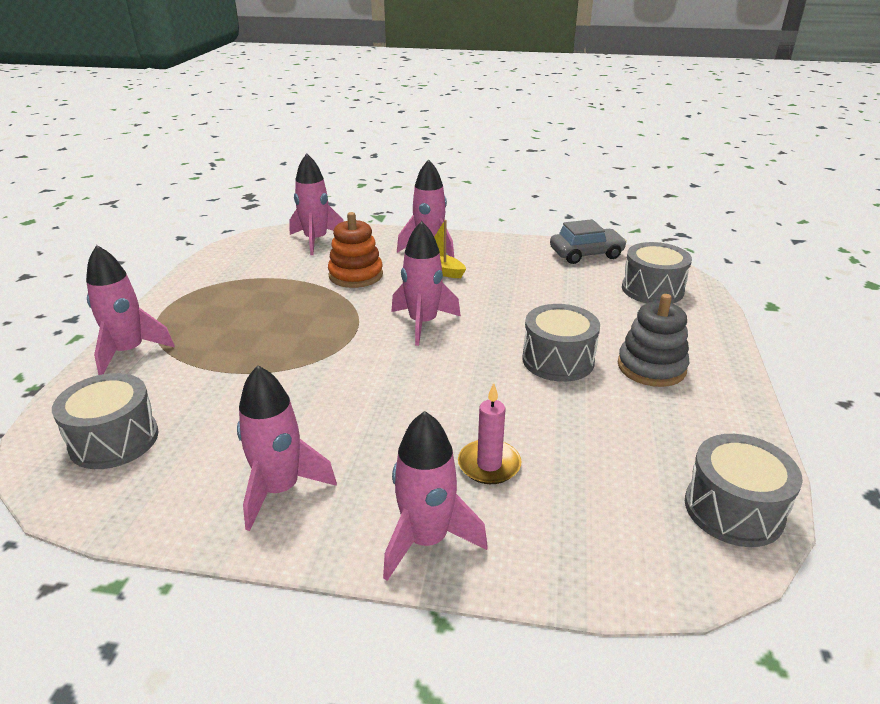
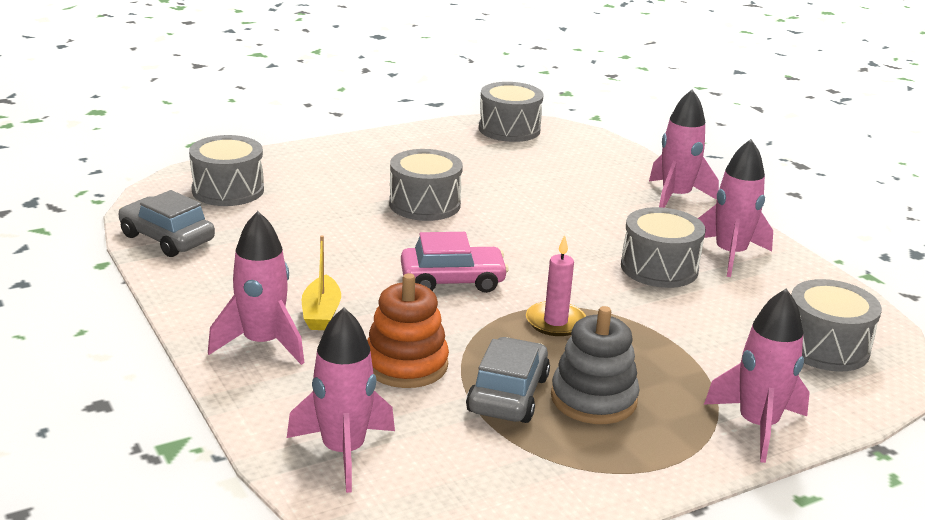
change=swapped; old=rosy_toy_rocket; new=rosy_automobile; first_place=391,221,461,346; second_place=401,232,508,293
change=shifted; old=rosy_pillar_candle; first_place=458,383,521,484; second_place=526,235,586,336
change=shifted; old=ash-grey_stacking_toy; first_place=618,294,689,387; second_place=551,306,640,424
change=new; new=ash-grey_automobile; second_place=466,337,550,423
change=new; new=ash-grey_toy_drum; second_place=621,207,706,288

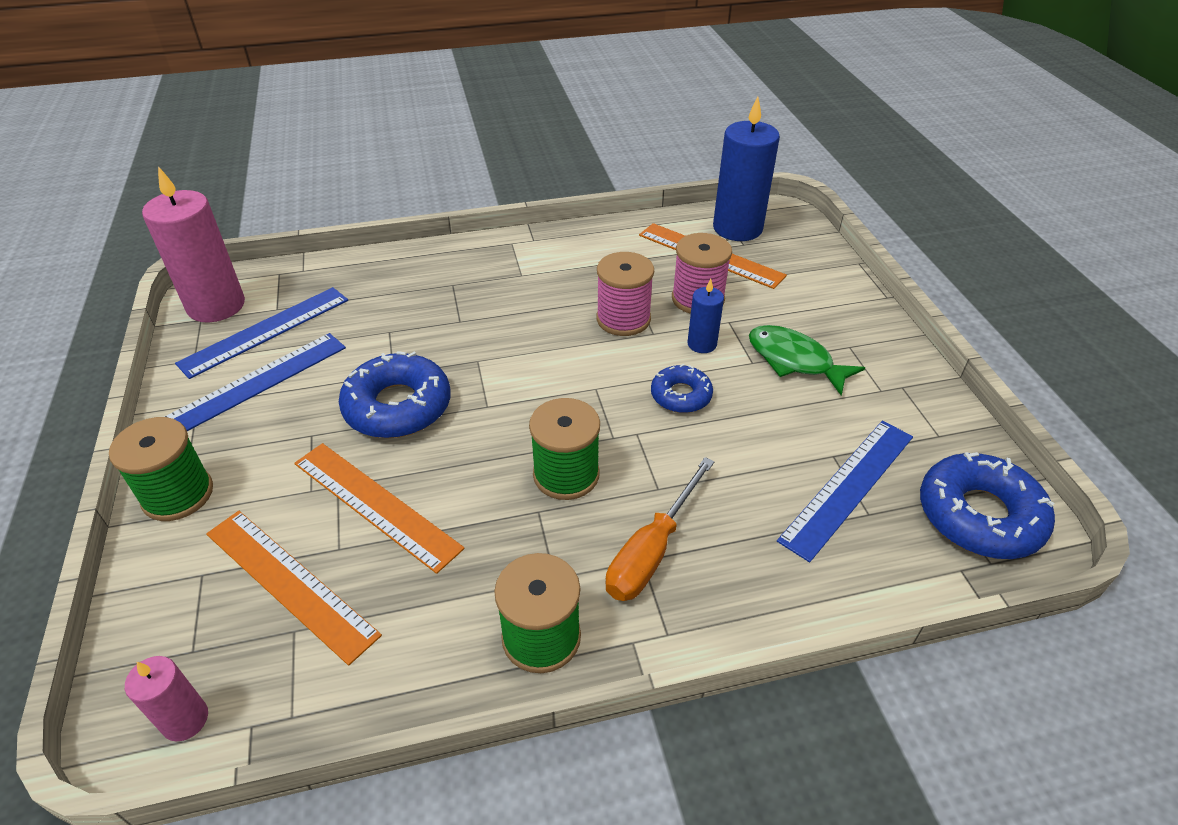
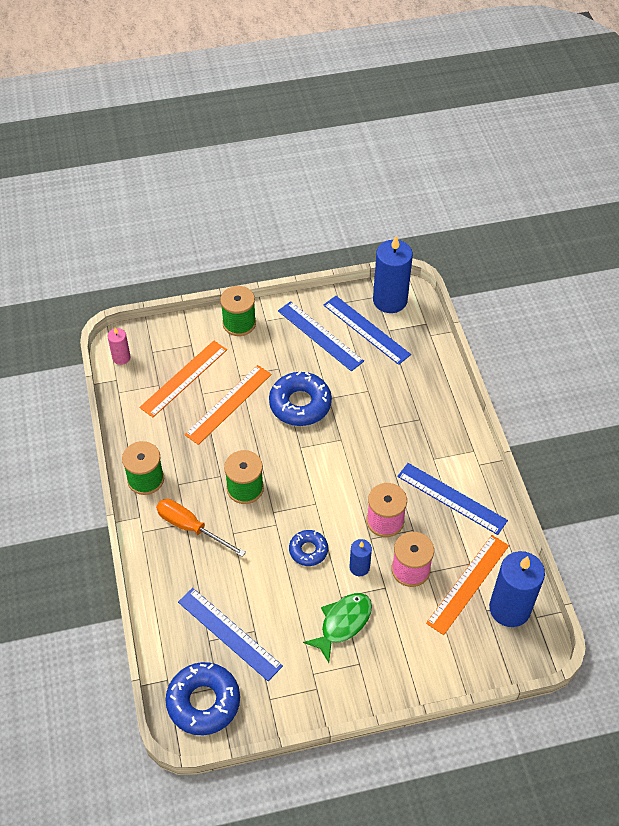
change=repainted; old=rosy_pillar_candle; new=royal_blue_pillar_candle; first_place=142,166,245,323; second_place=373,236,413,313
change=new; new=royal_blue_measuring_stick; second_place=397,463,508,535

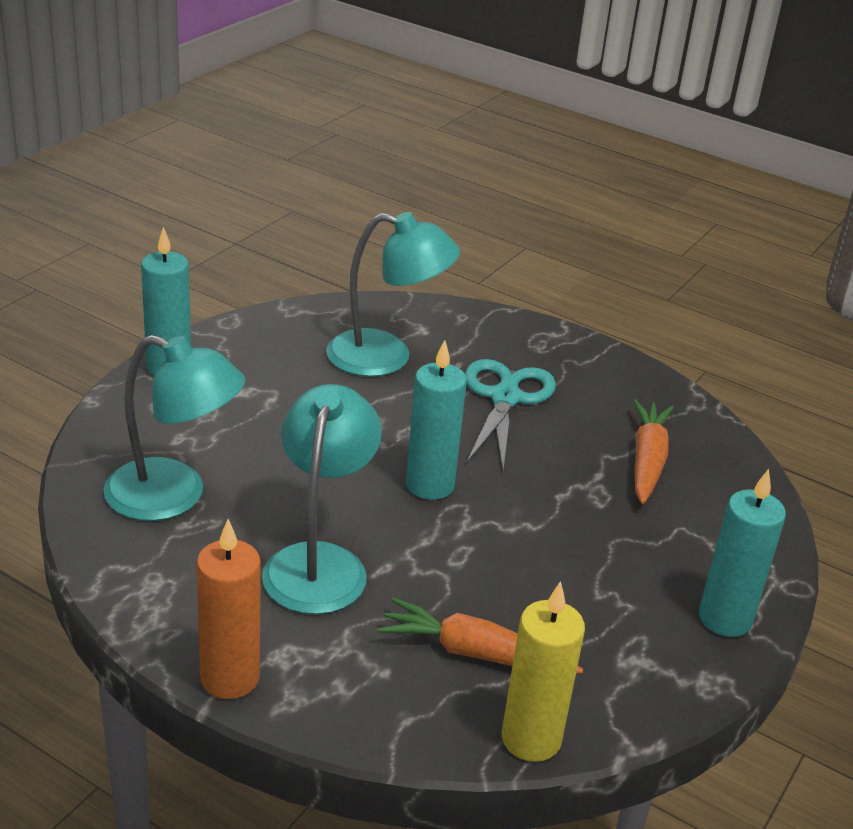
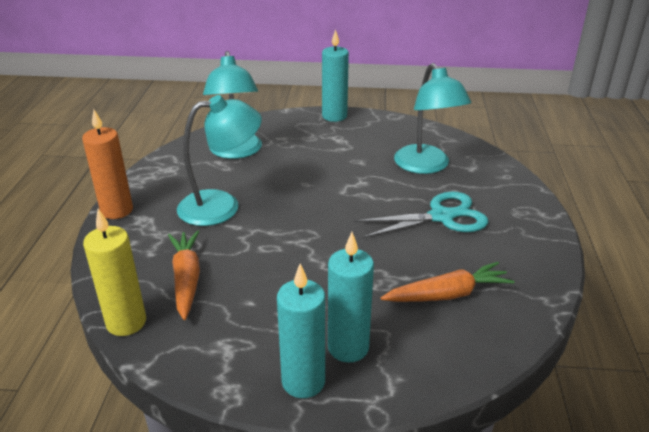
change=shifted; old=turquoise_pillar_candle; first_place=406,340,467,500; second_place=328,232,374,362

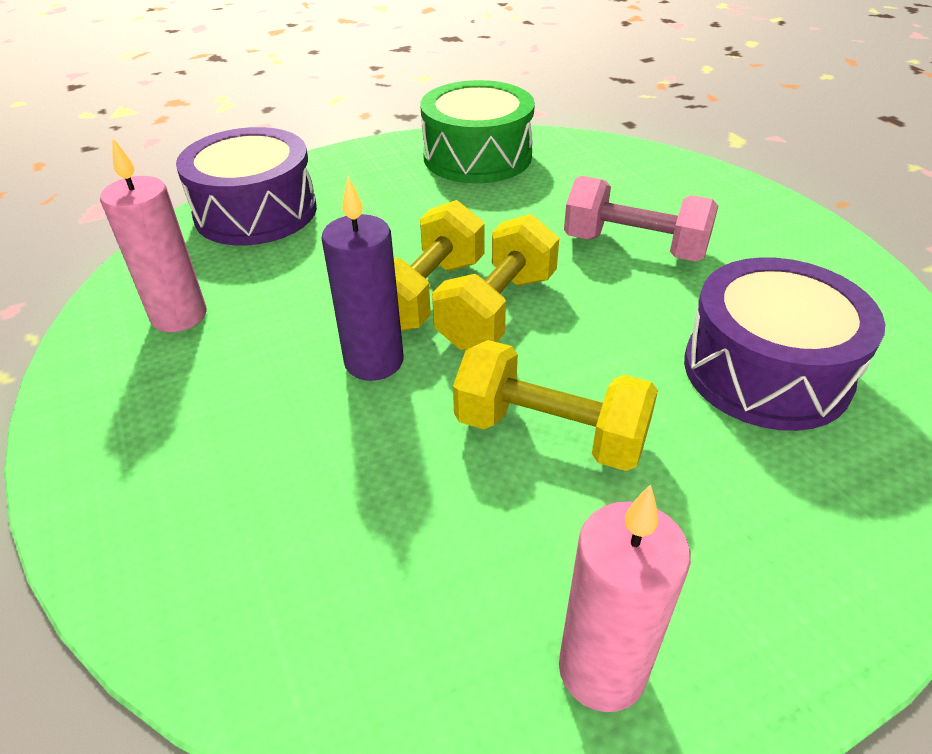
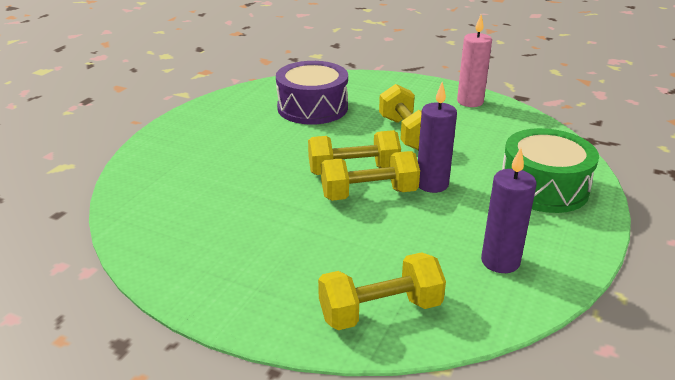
change=repainted; old=rosy_pillar_candle; new=royal_purple_pillar_candle; first_place=100,138,207,333; second_place=481,148,537,273
change=swapped; old=royal_purple_toy_drum; new=yellow_dumbbell; first_place=176,127,317,245; second_place=318,252,446,330
change=shifted; old=emerald_toy_drum; first_place=421,80,535,183; second_place=502,128,599,213
change=gone; old=rosy_dumbbell; first_place=564,176,718,262

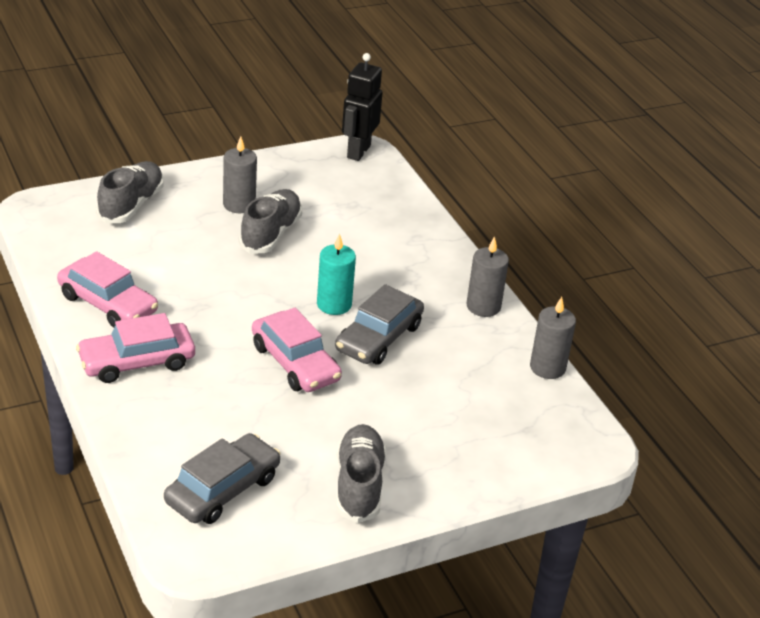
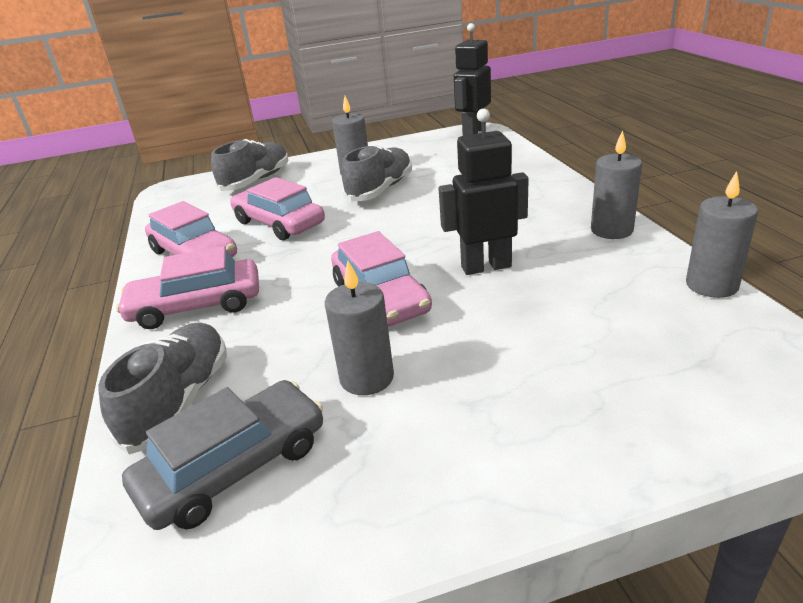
change=gone; old=turquoise_pillar_candle; first_place=317,233,356,315
change=swapped; old=ash-grey_automobile; new=ebony_robot; first_place=335,284,424,364; second_place=439,108,529,275
change=shifted; old=ash-grey_lace-up_shoe; first_place=336,424,386,523; second_place=98,322,227,454
change=new; new=rosy_automobile; second_place=230,177,325,240
change=new; new=ash-grey_pillar_candle; second_place=325,261,394,395

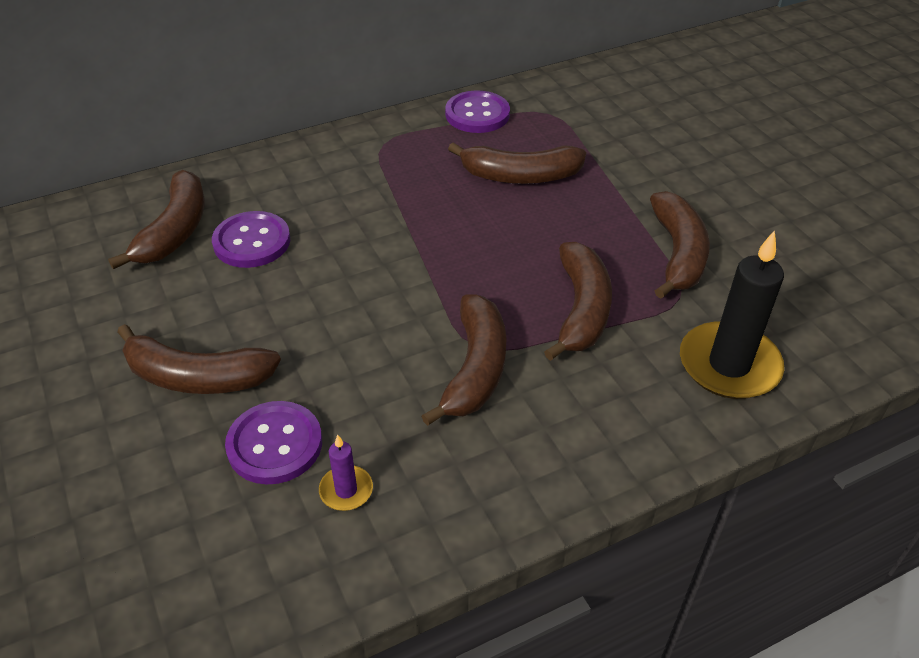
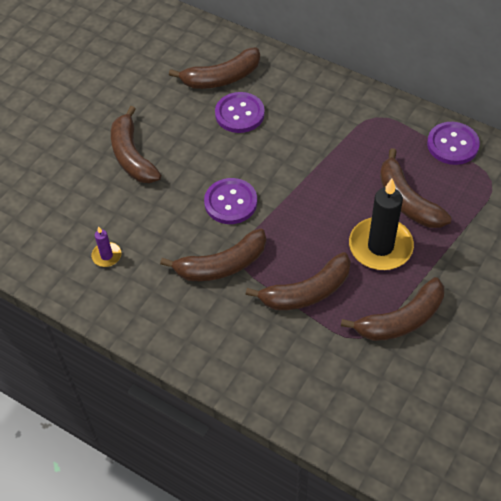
change=shifted; old=royal_purple_button; first_place=225,401,322,485; second_place=204,178,257,224
change=shifted; old=ebony_pillar_candle; first_place=680,230,784,399; second_place=349,179,414,270

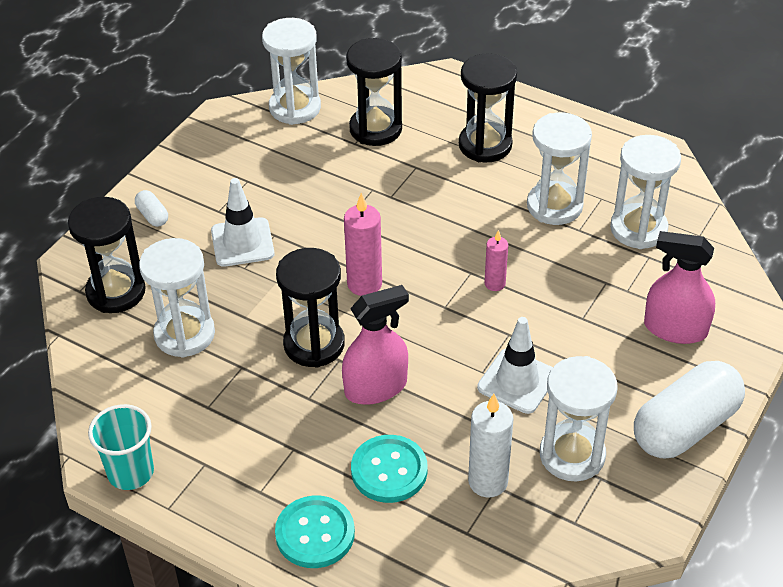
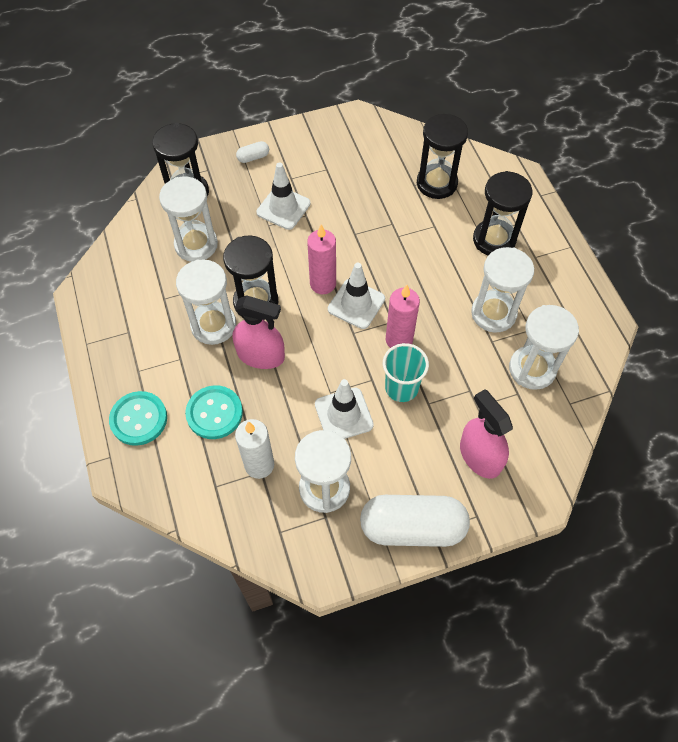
change=shifted; old=turquoise_beaker; first_place=88,404,154,490; second_place=383,343,429,402
change=rotated; old=snow-white_pill_shape; first_place=135,190,168,227; second_place=236,141,269,163; degrees=60
change=shifted; old=snow-white_hourglass; first_place=262,18,321,125; second_place=176,259,236,345
change=scaled; old=rosy_pillar_candle; first_place=484,230,508,291; second_place=386,285,420,348; factor=1.65
change=new; new=snow-white_traffic_cone; second_place=328,263,385,329

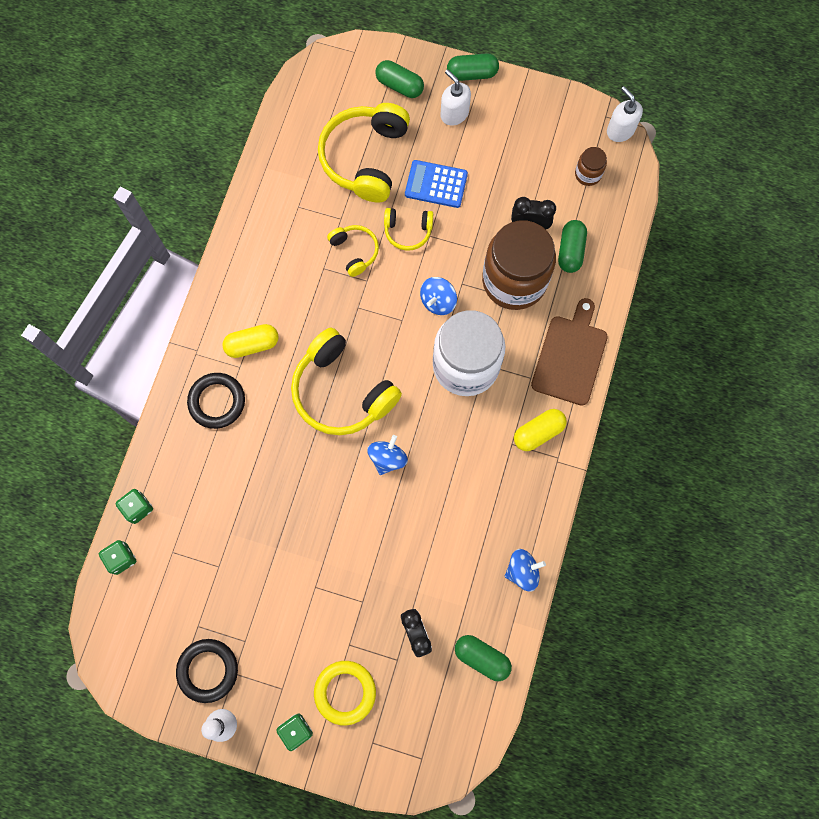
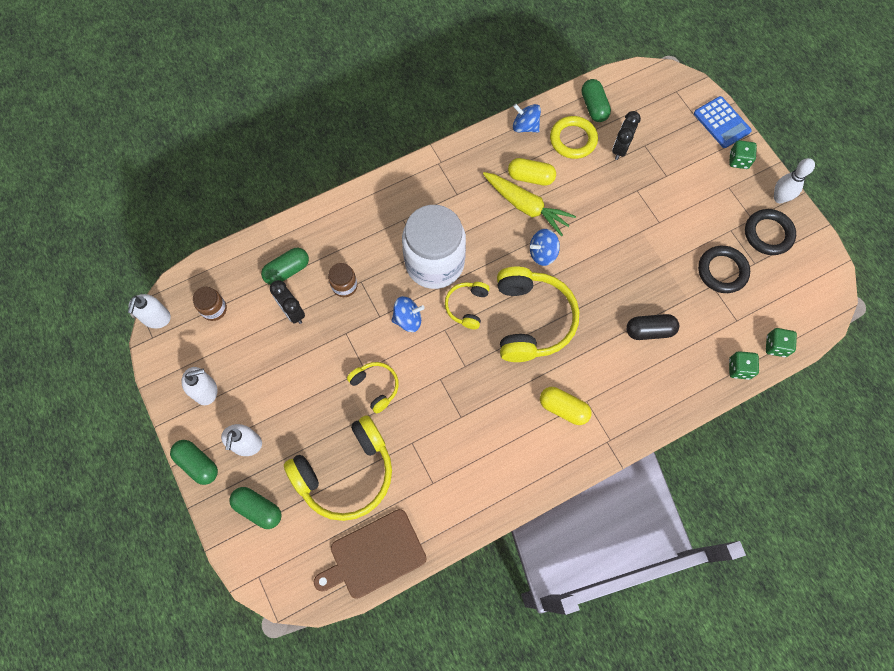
change=shifted; old=ebony_ring; first_place=187,373,245,429; second_place=698,246,750,293
change=shifted; old=yellow_ring; first_place=314,661,376,725; second_place=550,116,598,159
change=shifted; old=yellow_headphones; first_place=327,225,379,277; second_place=445,282,490,329
change=rotated; old=emerald_pill_shape; first_place=375,60,424,98; second_place=229,487,282,529; degrees=-45
change=shifted; old=royal_blue_adding_machine; first_place=405,160,468,208; second_place=694,96,752,148
change=scaled; old=dark_brown_preserve_jar; first_place=482,220,556,310; second_place=328,263,357,297; factor=0.43
change=shifted; old=yellow_pill_shape; first_place=514,409,567,451; second_place=508,158,556,186
change=shifted; old=dark_brown_bread_board; first_place=531,298,608,406; second_place=314,509,427,599
change=new; new=snow-white_pump_bottle; second_place=181,367,217,405
change=new; new=yellow_root_vegetable; second_place=483,172,576,237
change=new; new=ebony_pill_shape; second_place=626,314,679,340

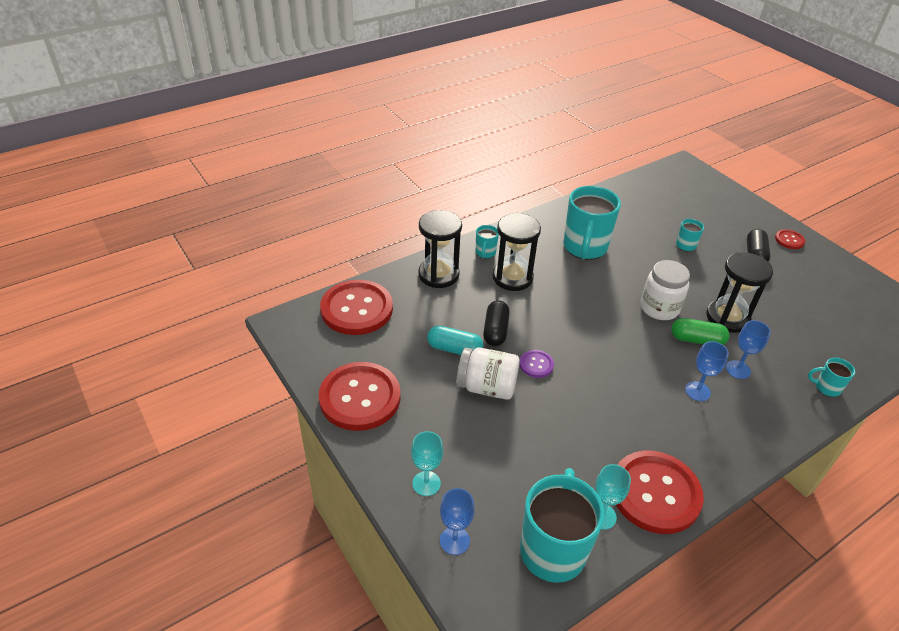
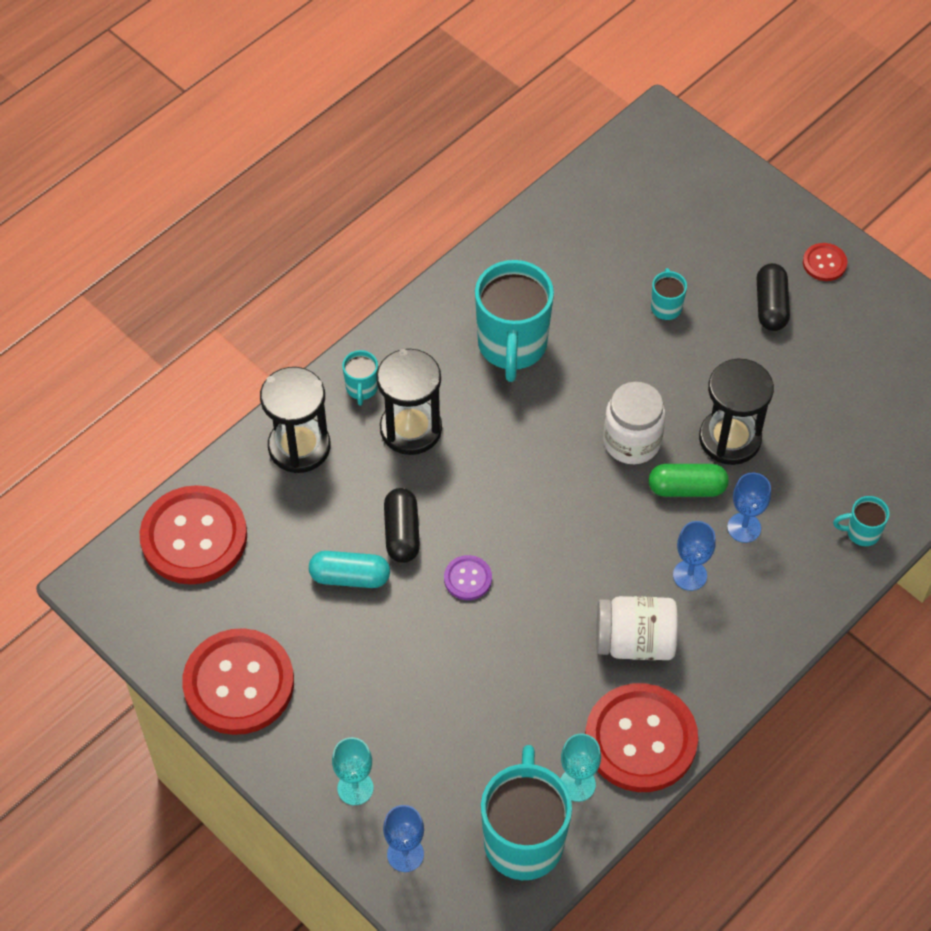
change=shifted; old=snow-white_preserve_jar; first_place=456,348,520,400; second_place=596,596,678,660

